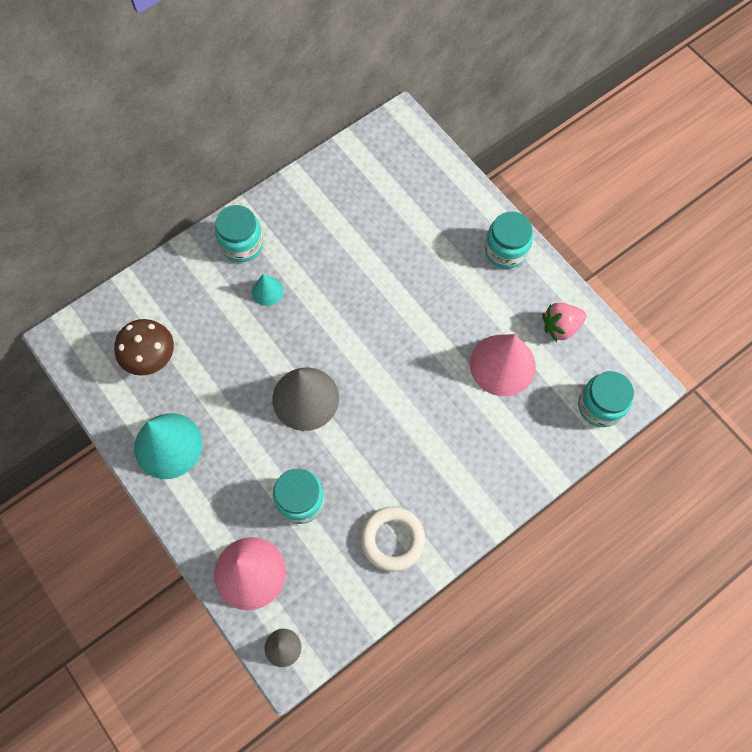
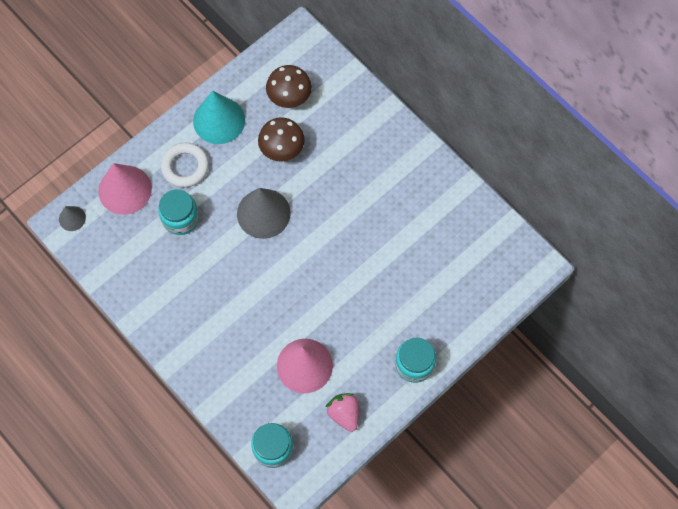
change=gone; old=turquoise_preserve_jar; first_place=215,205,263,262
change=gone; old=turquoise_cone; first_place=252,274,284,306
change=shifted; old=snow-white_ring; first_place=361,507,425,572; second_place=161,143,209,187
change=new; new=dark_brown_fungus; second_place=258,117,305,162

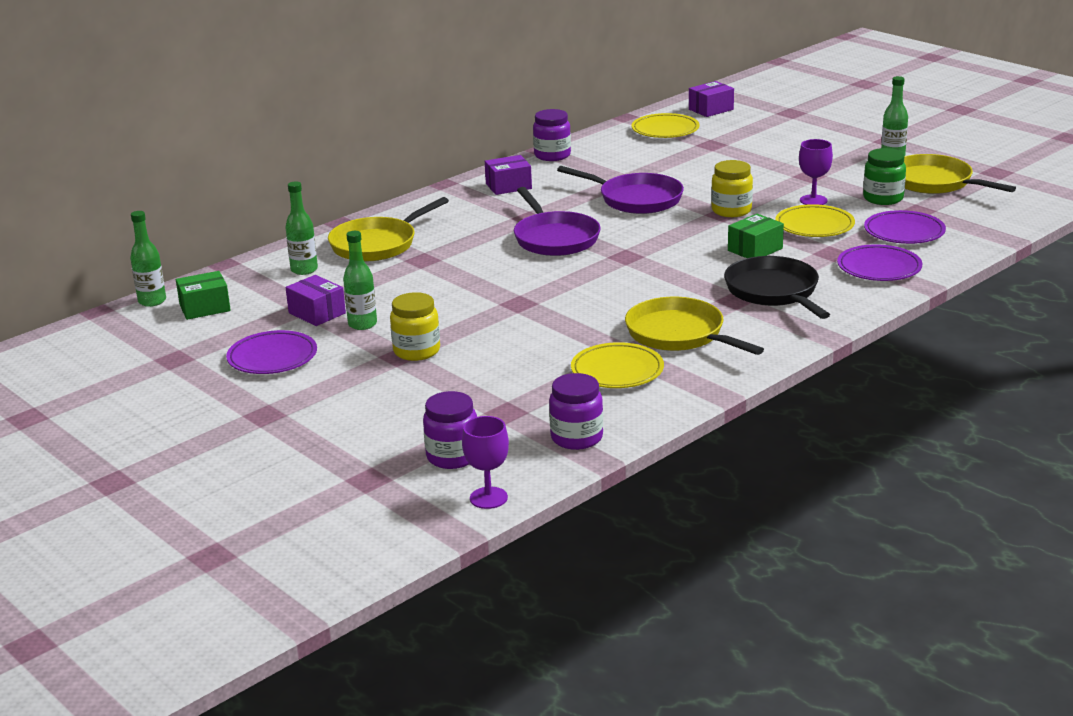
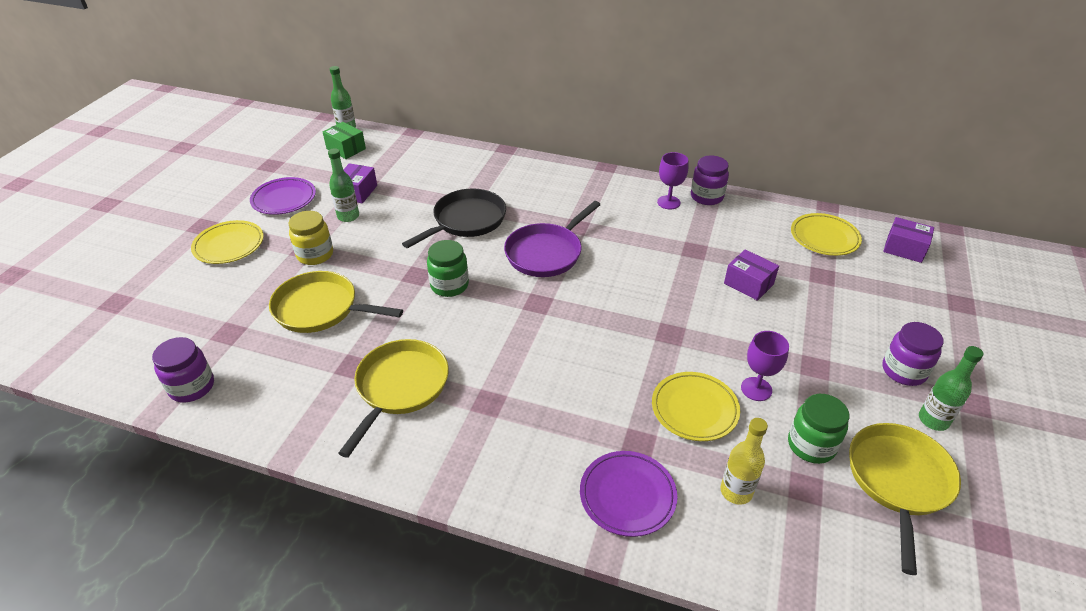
change=gone; old=emerald_bottle; first_place=285,181,318,275
change=shifted; old=yellow_skillet; first_place=328,197,449,261; second_place=269,271,403,333
change=shifted; old=royal_purple_preserve_jar; first_place=423,391,477,469; second_place=882,322,944,386
change=shifted; old=royal_purple_goblet; first_place=462,416,509,509; second_place=657,152,688,209
change=shifted; old=royal_purple_package; first_place=485,155,532,195; second_place=724,249,779,301
change=gone; old=royal_purple_skillet; first_place=557,166,684,214
change=shifted; old=yellow_flat_dish; first_place=571,342,664,388; second_place=191,220,264,264
change=gone; old=yellow_preserve_jar; first_place=711,160,753,217
change=shifted; old=ebony_skillet; first_place=724,256,830,319; second_place=402,189,506,248
change=gone; old=emerald_package; first_place=728,214,784,258
change=swapped; old=royal_purple_flat_dish; new=yellow_bottle; first_place=864,210,946,244; second_place=720,418,768,505
change=new; new=emerald_preserve_jar; second_place=427,240,469,297

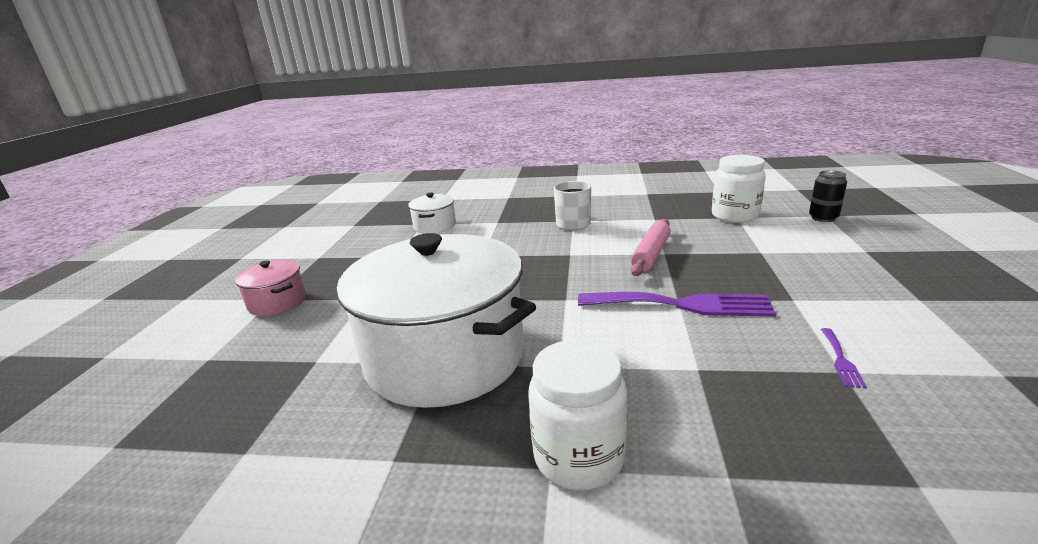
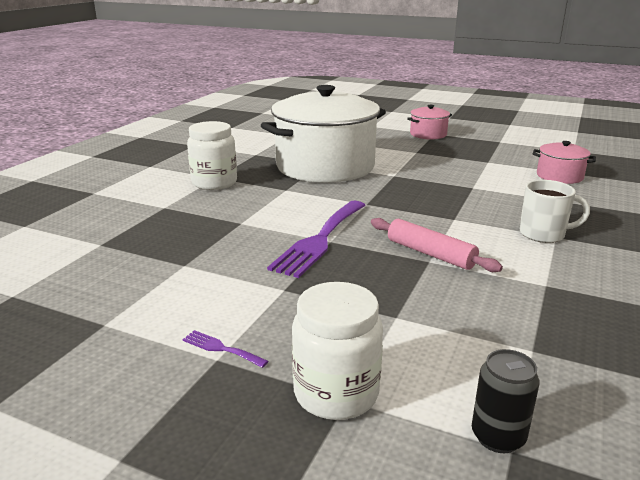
change=repainted; old=snow-white_cooking_pot; new=rosy_cooking_pot; first_place=408,193,456,234; second_place=533,141,596,184
change=shifted; old=snow-white_preserve_jar; first_place=712,155,766,223; second_place=292,282,383,420
change=shifted; old=royal_purple_table_fork; first_place=821,328,867,388; second_place=182,330,268,368

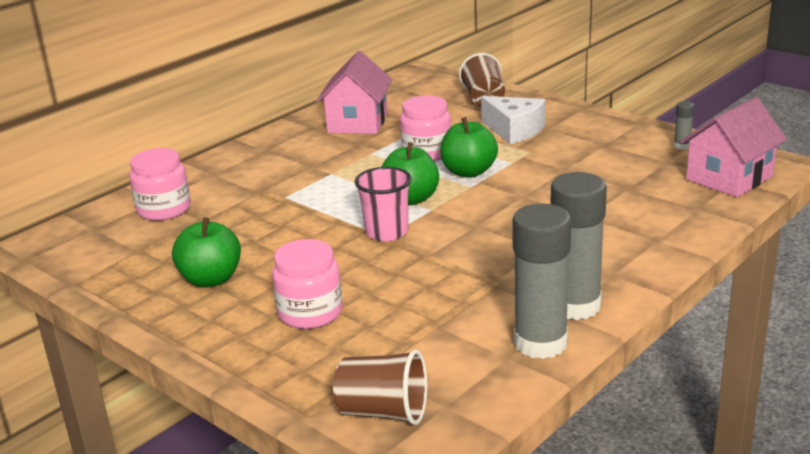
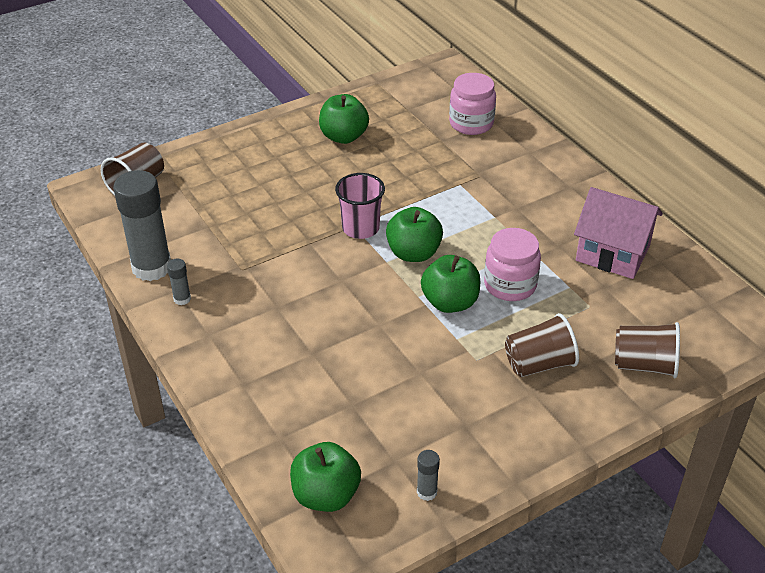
change=gone; old=rosy_preserve_jar; first_place=272,239,342,329
change=swapped; old=snow-white_cheese_wedge; new=dark_brown_beaker; first_place=481,96,545,144; second_place=505,313,579,377
change=scaled; old=ash-grey_glue; first_place=551,172,607,320; second_place=167,259,191,305; factor=0.43
change=swapped; old=rosy_house; new=emerald_apple; first_place=680,97,787,197; second_place=290,442,361,512

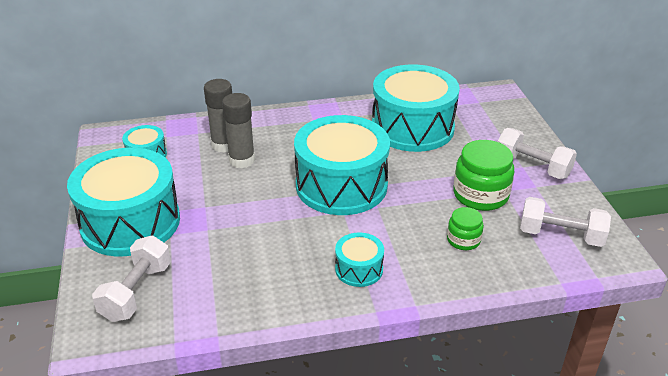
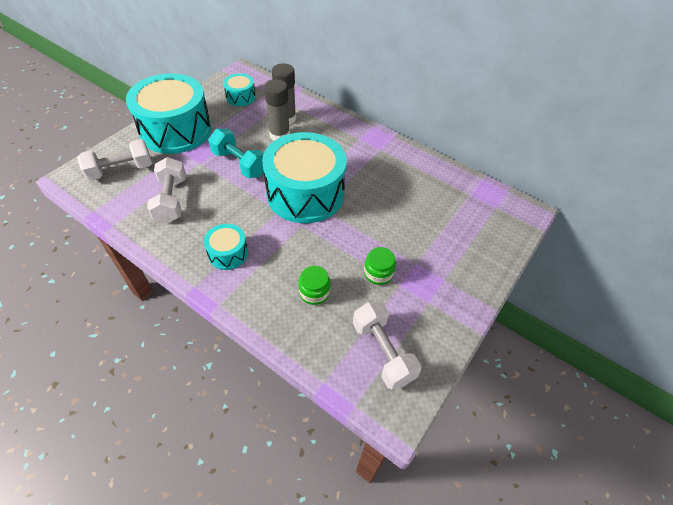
change=gone; old=turquoise_toy_drum; first_place=372,65,460,152
change=scaled; old=emerald_preserve_jar; first_place=453,140,514,211; second_place=364,247,396,285; factor=0.57
change=shifted; old=snow-white_dumbbell; first_place=498,128,577,179; second_place=147,157,186,223
change=new; new=turquoise_dumbbell; second_place=208,129,264,178

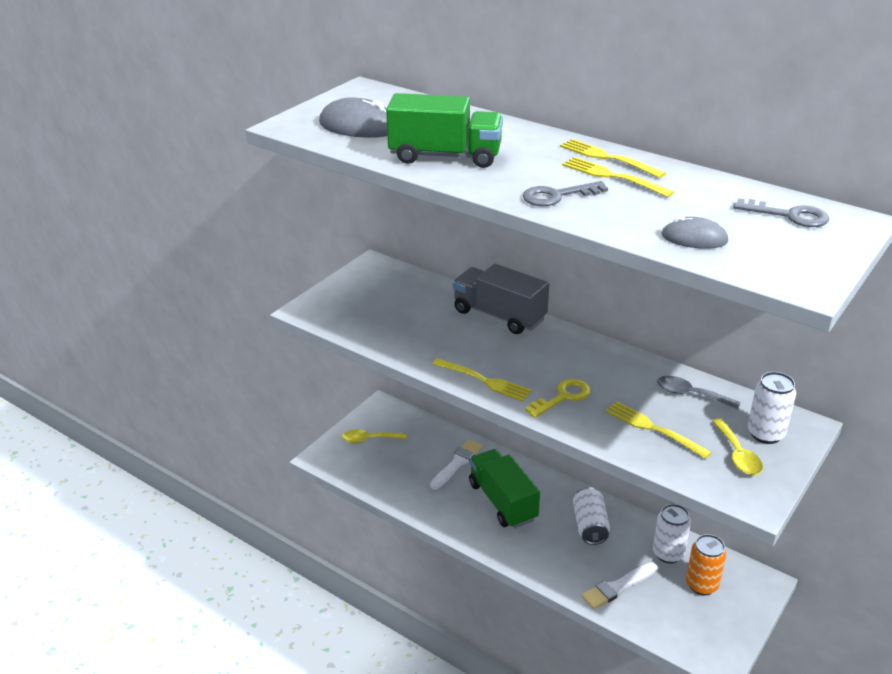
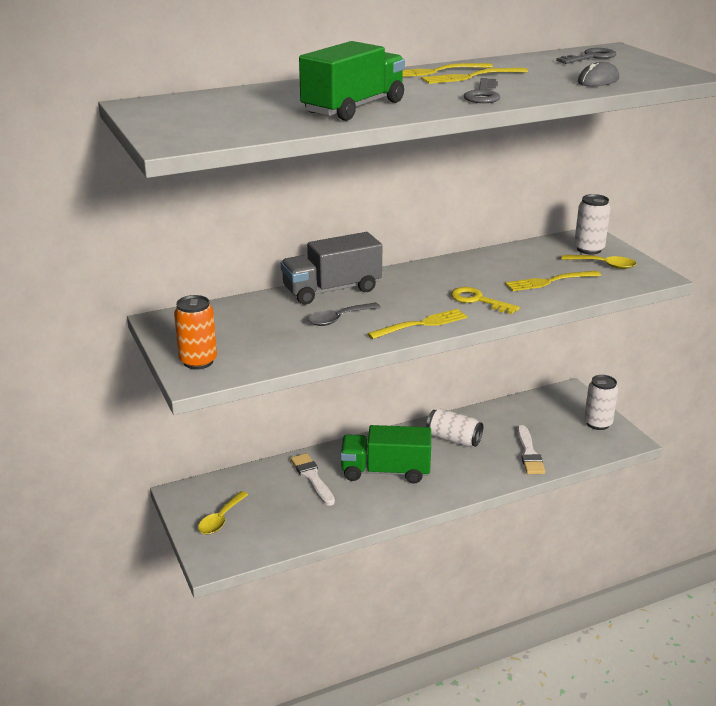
change=gone; old=ash-grey_mouse; first_place=319,97,387,138
change=rotated; old=yellow_key; first_place=525,379,591,418; second_place=451,287,520,314; degrees=-45
change=shifted; old=snow-white_soda_can; first_place=653,504,691,563; second_place=584,375,618,430
change=shifted; old=ash-grey_teaspoon; first_place=657,376,741,410; second_place=308,303,381,326
change=shifted; old=orange_soda_can; first_place=686,534,726,595; second_place=174,295,217,370

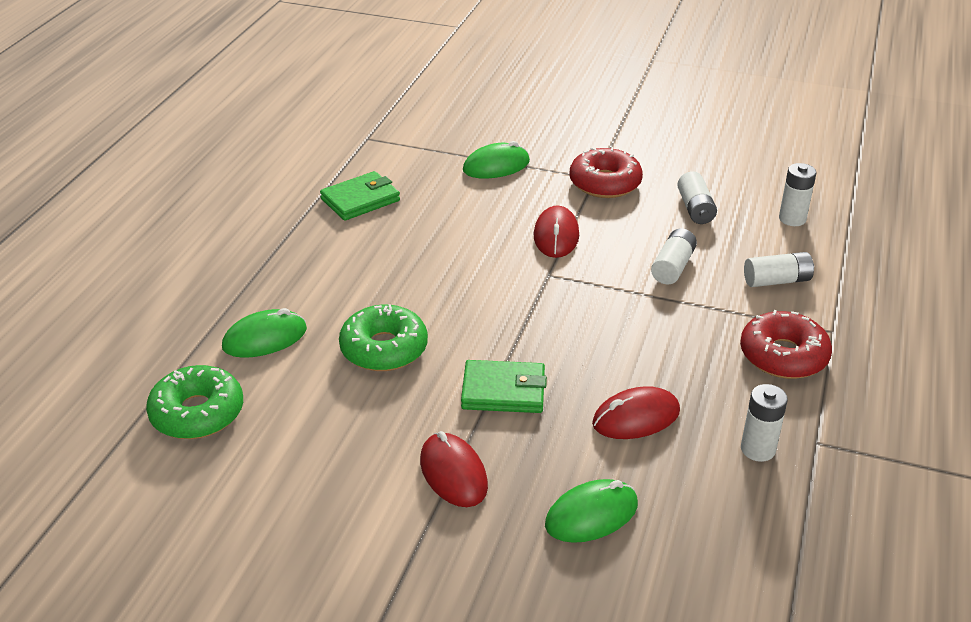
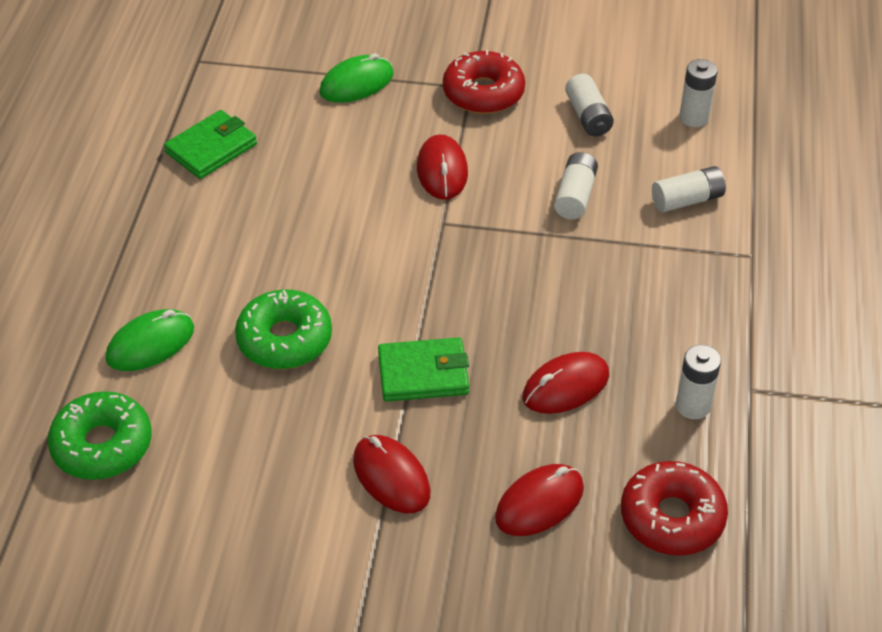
change=repainted; old=emerald_mouse; new=red_mouse; first_place=545,479,638,543; second_place=495,464,584,536
change=shifted; old=red_glazed_donut; first_place=740,310,832,379; second_place=621,461,728,556

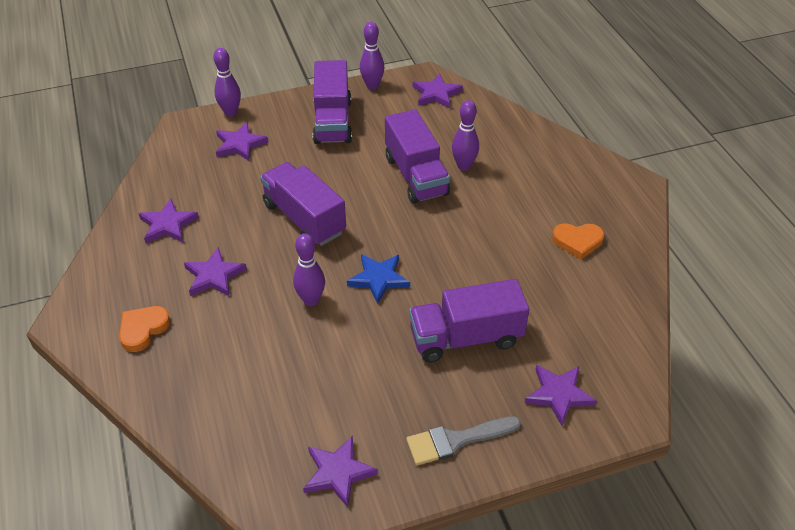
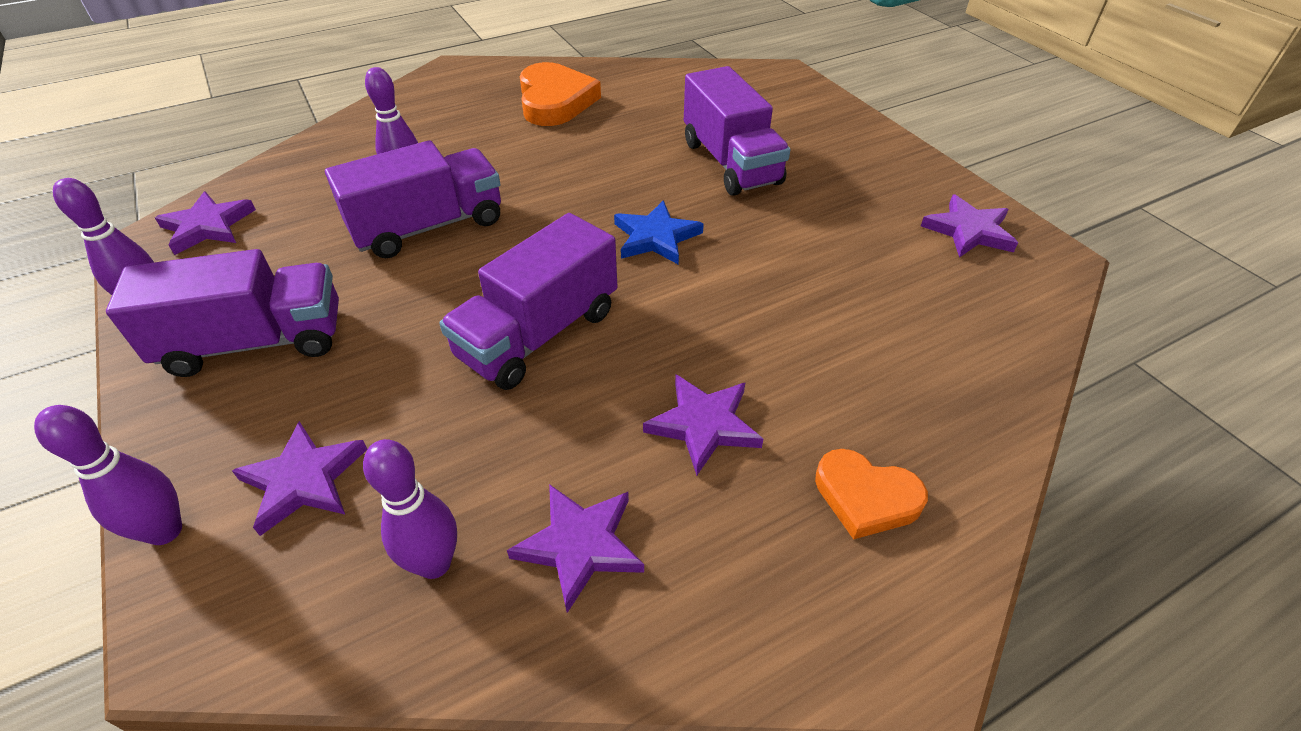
change=shifted; old=royal_purple_tenpin; first_place=293,233,325,306; second_place=363,439,457,579
change=gone; old=ash-grey_brush; first_place=406,416,521,465
change=gone; old=royal_purple_star; first_place=525,365,597,426
change=scaled; old=orange_heart; first_place=552,223,604,259; second_place=520,62,601,126; factor=1.59

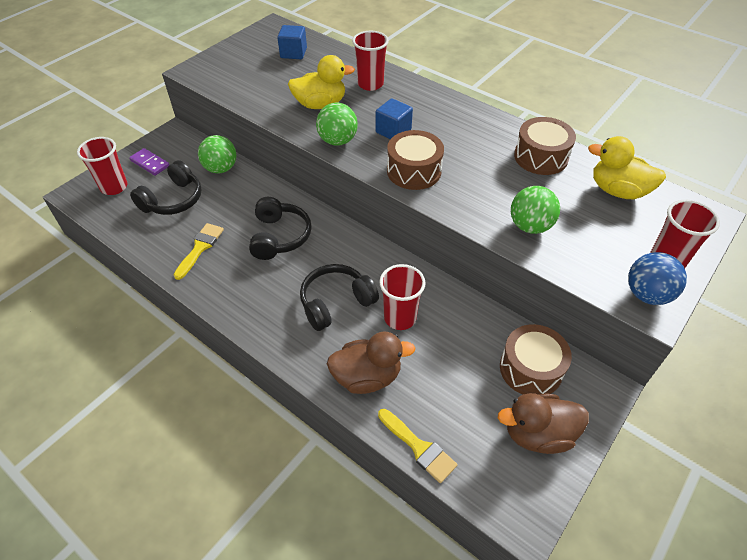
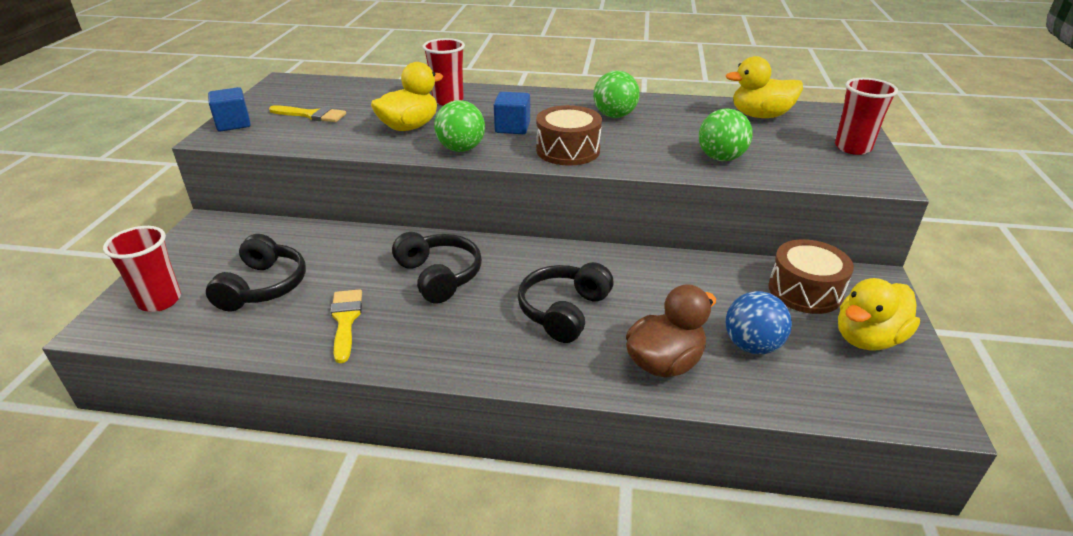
change=gone; old=royal_purple_domino_piece; first_place=129,148,169,176
change=shifted; old=emerald_sphere; first_place=198,135,237,173; second_place=593,71,640,118
change=shifted; old=royal_blue_solid_cube; first_place=277,25,307,59; second_place=208,87,251,132
change=shifted; old=yellow_brush; first_place=378,409,457,483; second_place=269,105,346,122
change=gone; old=red_beaker; first_place=379,264,426,330
change=repainted; old=dark_brown_duck; new=yellow_duck; first_place=498,393,589,454; second_place=838,278,920,350
change=gone; old=dark_brown_toy_drum; first_place=514,117,576,175
change=shifted; old=royal_blue_sphere; first_place=628,252,687,305; second_place=726,291,792,354

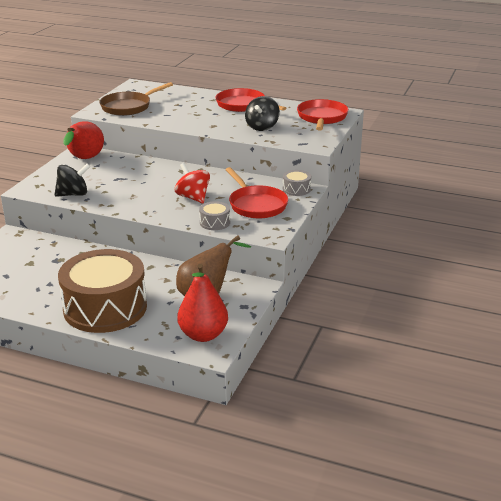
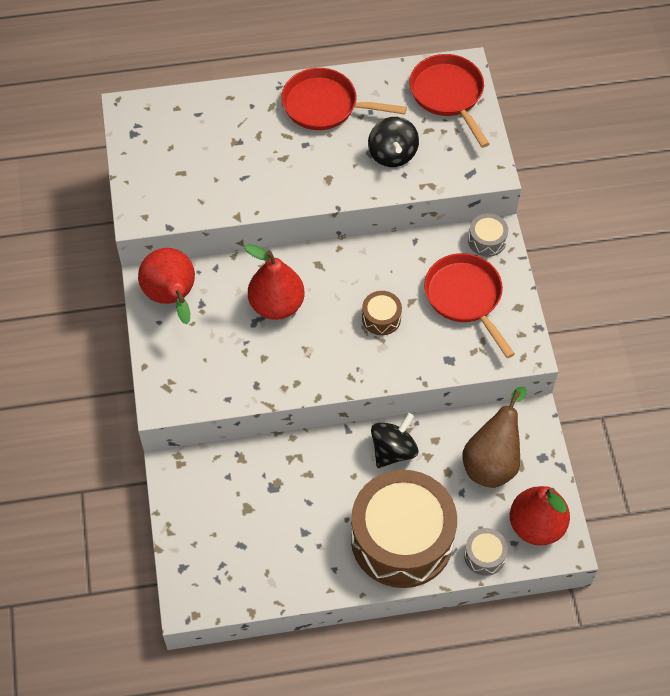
change=shifted; old=ebony_spinning_top; first_place=54,163,90,197; second_place=371,413,419,468
change=gone; old=dark_brown_skillet; first_place=99,82,173,116
change=swapped; old=red_spinning_top; new=dark_brown_toy_drum; first_place=175,163,210,203; second_place=362,291,402,335
change=shifted; old=ash-grey_toy_drum; first_place=199,201,230,230; second_place=464,528,508,576
change=rotated; old=red_skillet; first_place=226,167,288,219; second_place=424,253,515,358; degrees=-150
change=new; new=red_pear; second_place=244,244,305,320

